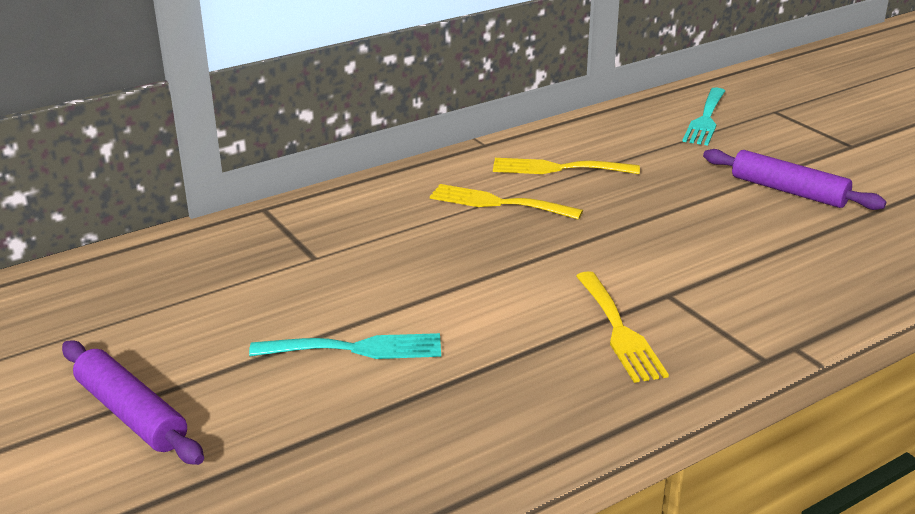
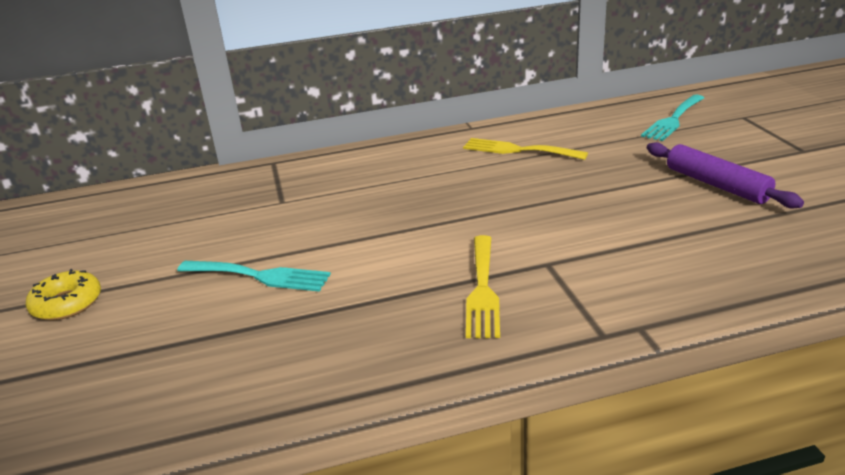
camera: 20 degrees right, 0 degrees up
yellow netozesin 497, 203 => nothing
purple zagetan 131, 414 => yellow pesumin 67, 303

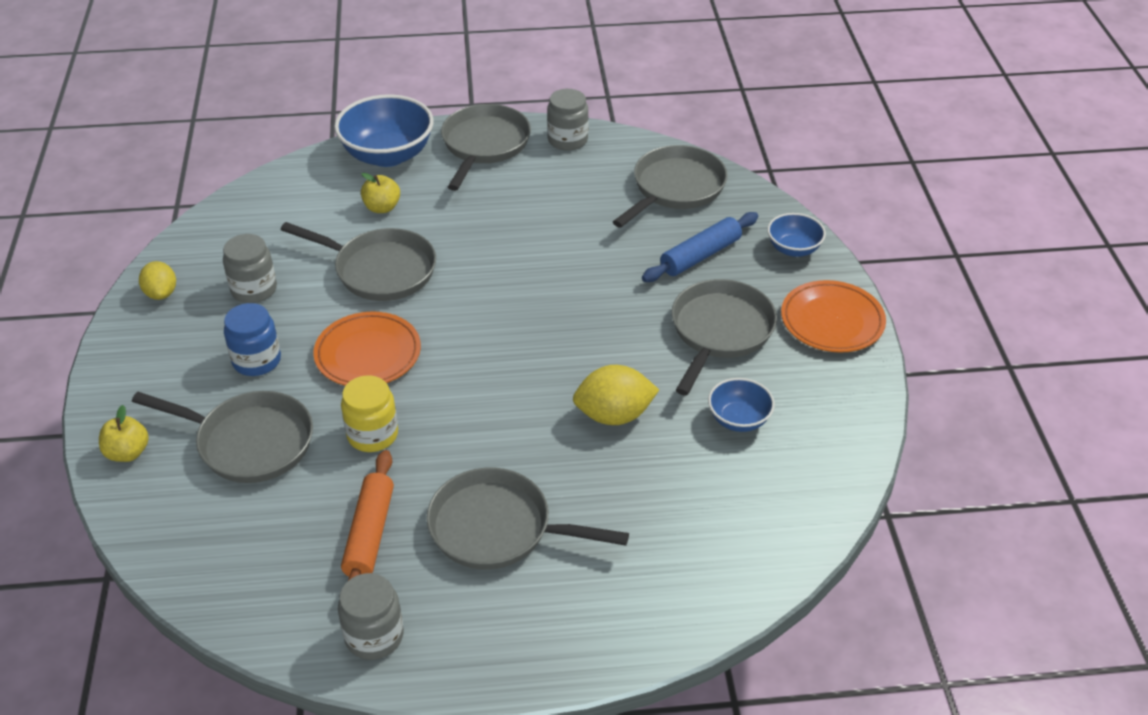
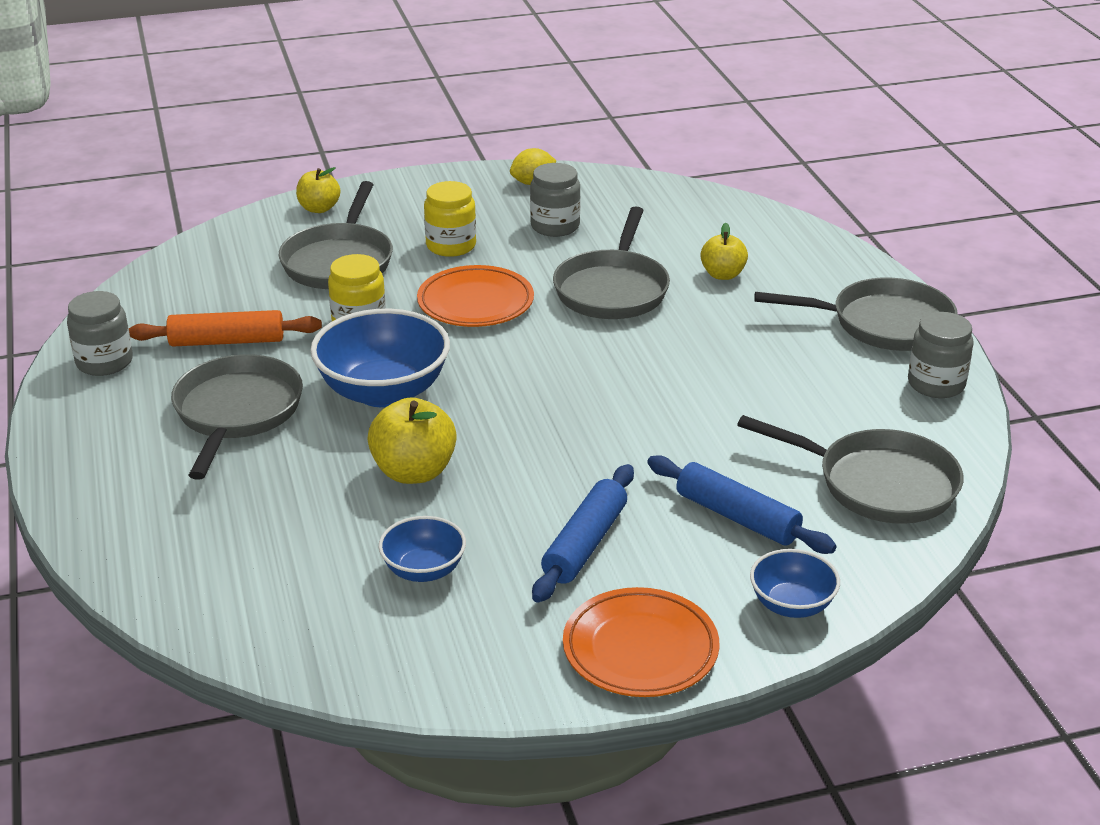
camera: 80 degrees right, 10 degrees down
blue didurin 388, 155 => blue didurin 383, 391, move
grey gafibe 719, 332 => blue zagetan 584, 544
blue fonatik 257, 360 => yellow fonatik 451, 246
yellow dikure 614, 415 => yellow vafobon 414, 472

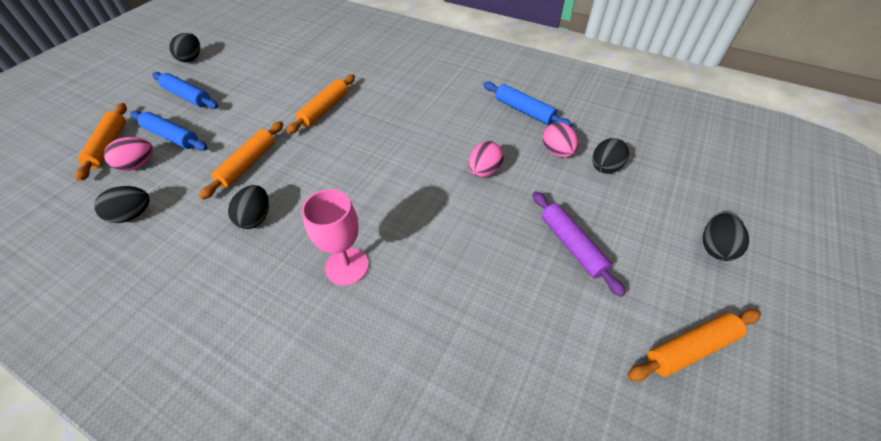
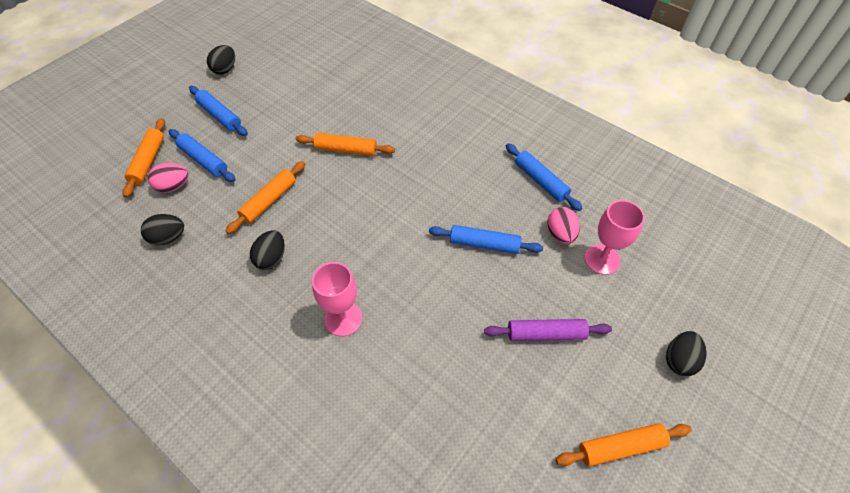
camera: 10 degrees right, 5 degrees up
orange zagetan 324, 109 => orange zagetan 346, 149, 60 degrees clockwise
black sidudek 604, 168 => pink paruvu 602, 259
pink sidudek 484, 171 => blue zagetan 484, 244
purple zagetan 571, 245 => purple zagetan 545, 334, 75 degrees counterclockwise

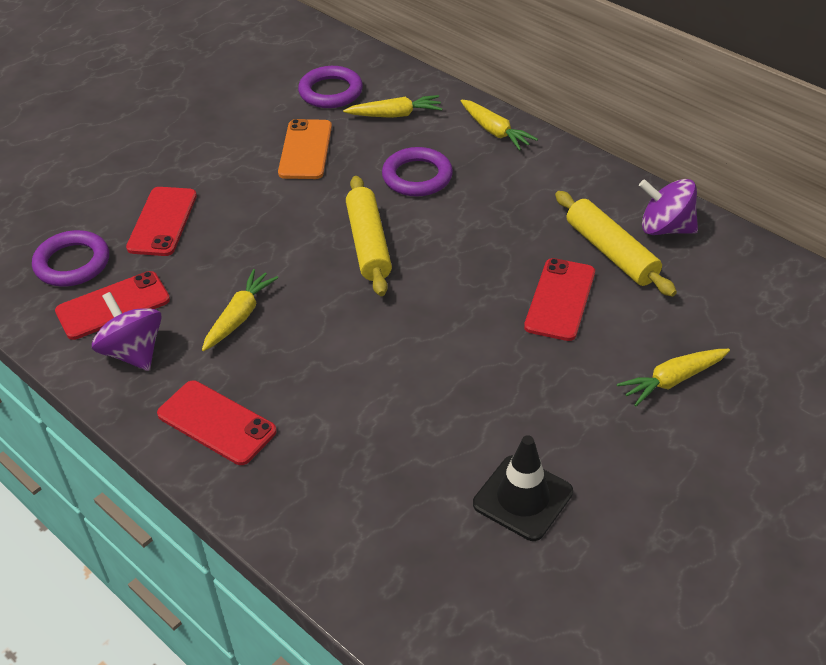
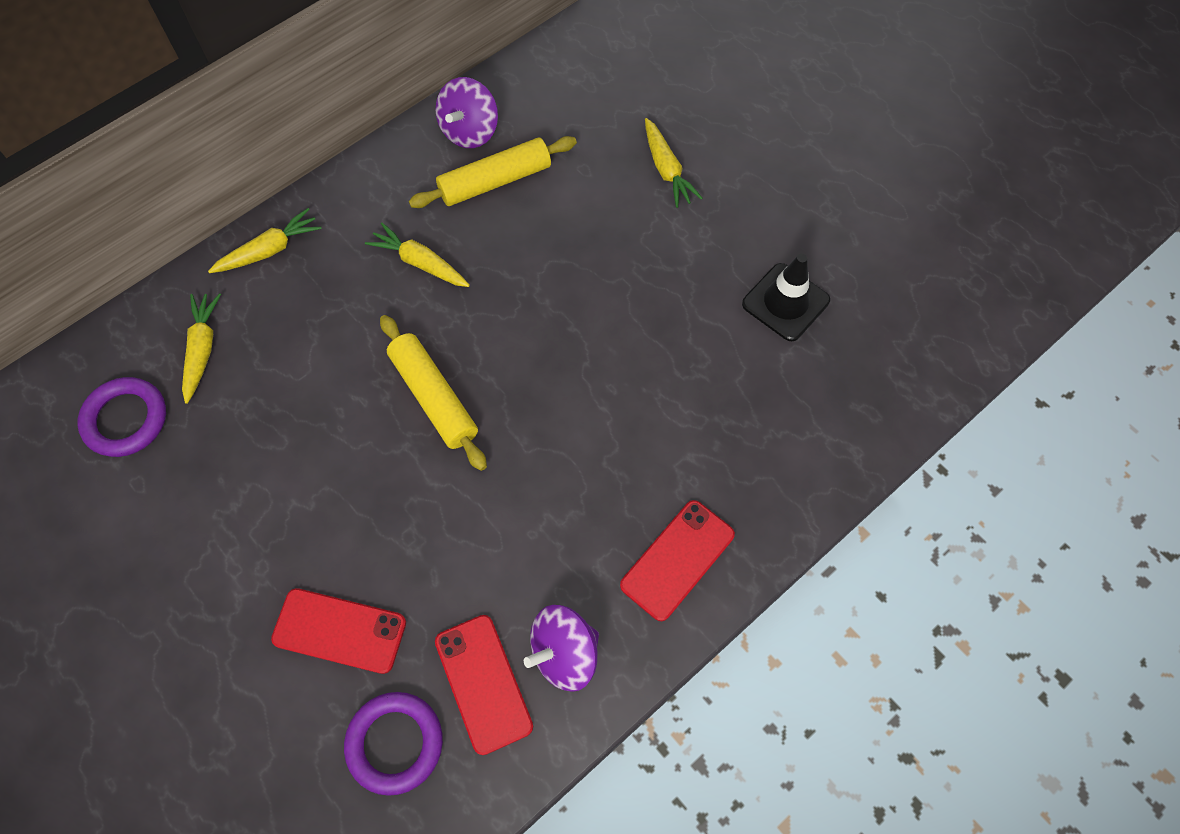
camera: 85 degrees left, 20 degrees up
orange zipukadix 305, 150 => nothing
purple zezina 417, 176 => nothing
yellow zagetan 369, 244 => yellow zagetan 434, 397, 60 degrees clockwise
red zipukadix 560, 299 => nothing
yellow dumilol 239, 316 => yellow dumilol 420, 263, move

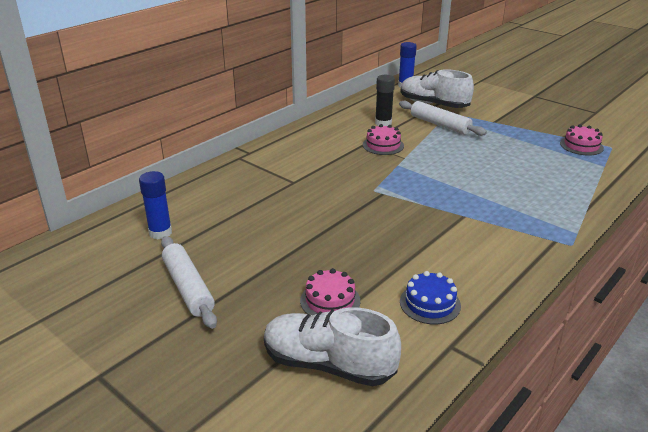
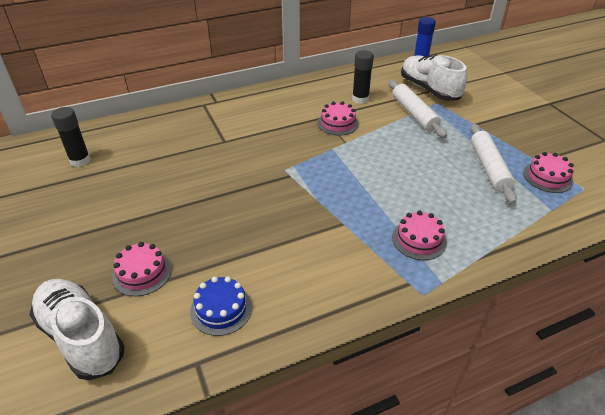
camera: 25 degrees right, 10 degrees up
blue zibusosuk 160, 233 => black zibusosuk 80, 161
white zagetan 188, 288 => white zagetan 489, 168, move
nothing => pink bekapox 419, 240

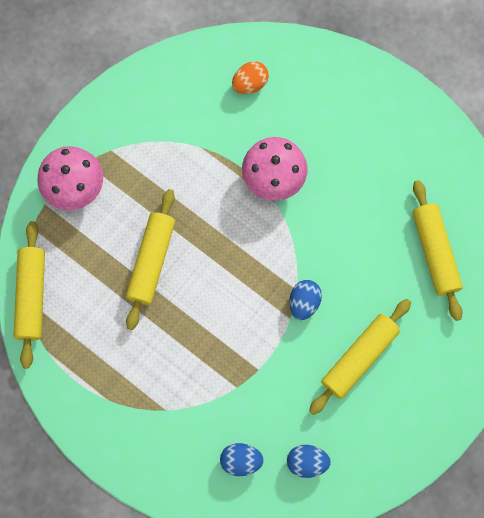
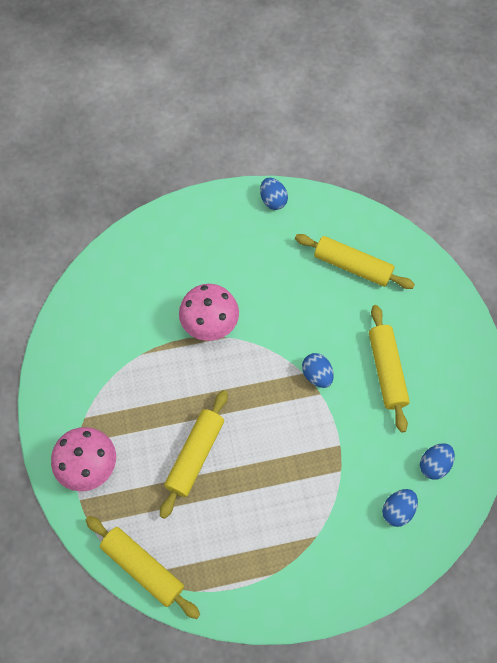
camera: 50 degrees left, 10 degrees down
orange sidudek 250, 84 => nothing
yellow zagetan 152, 261 => yellow zagetan 195, 455, 60 degrees clockwise
nothing => blue sidudek 273, 201

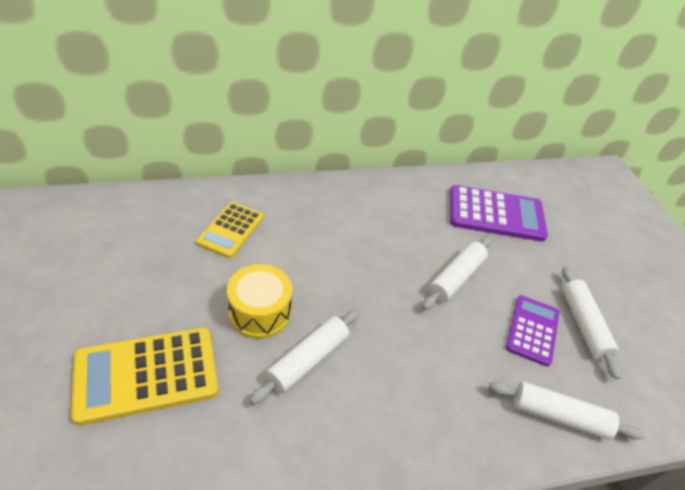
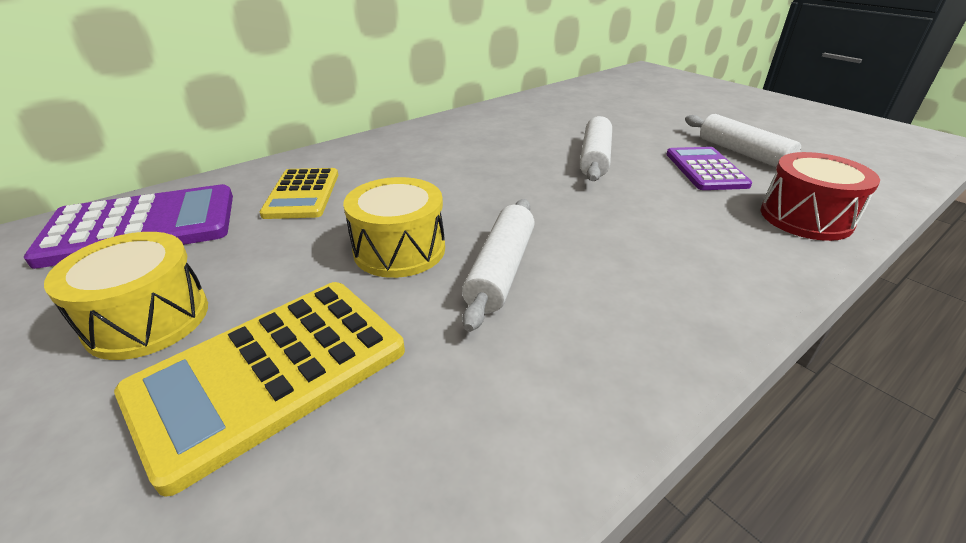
camera: 20 degrees left, 10 degrees down
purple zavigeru 496, 214 => purple zavigeru 142, 226, move
white zagetan 559, 416 => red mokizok 805, 218
nothing => yellow mokizok 148, 319

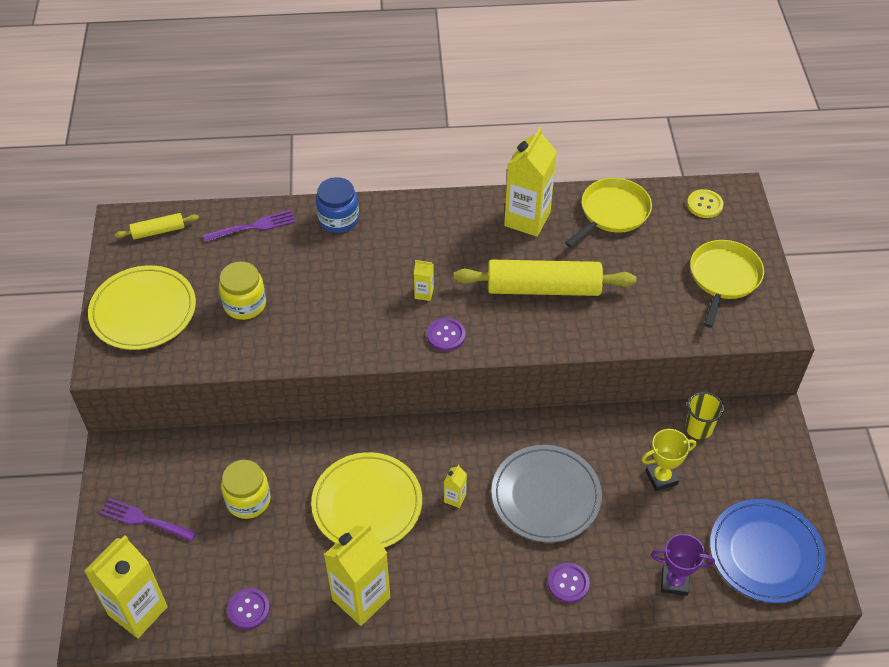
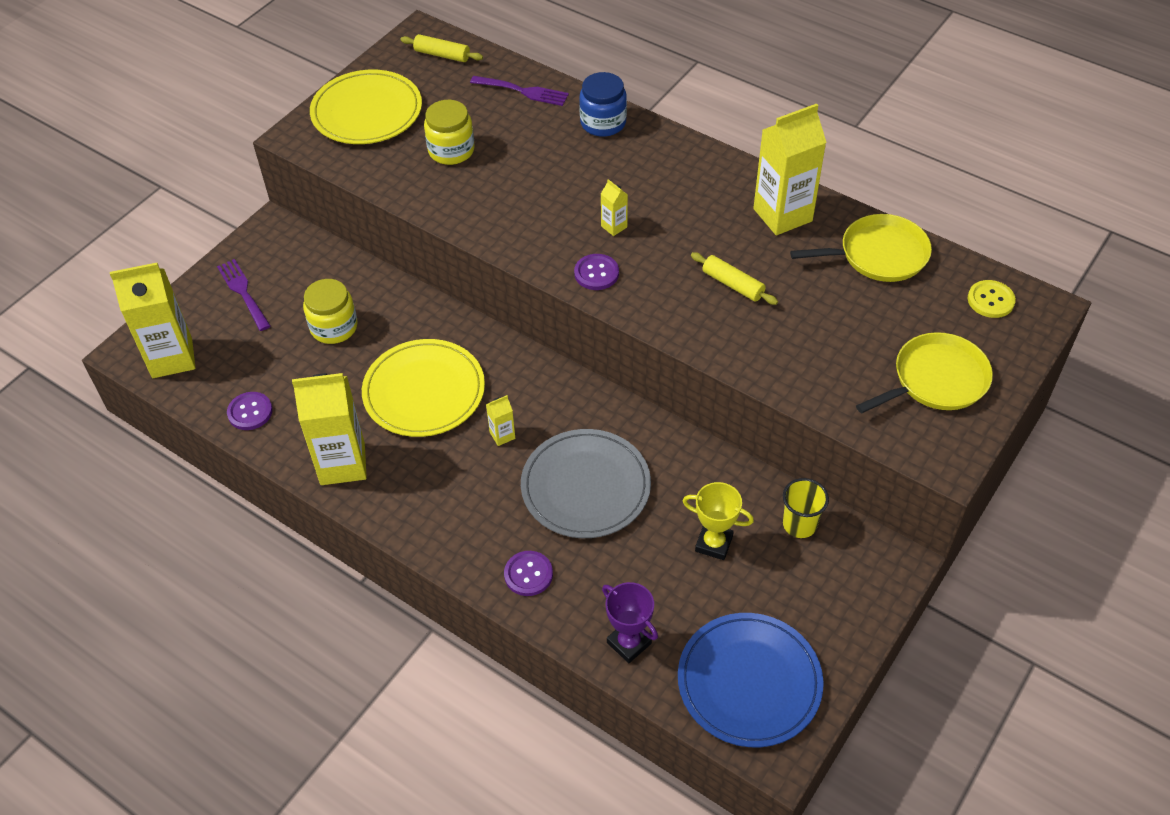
camera: 40 degrees right, 0 degrees up
yellow zagetan 543, 288 => yellow zagetan 733, 284, x0.48

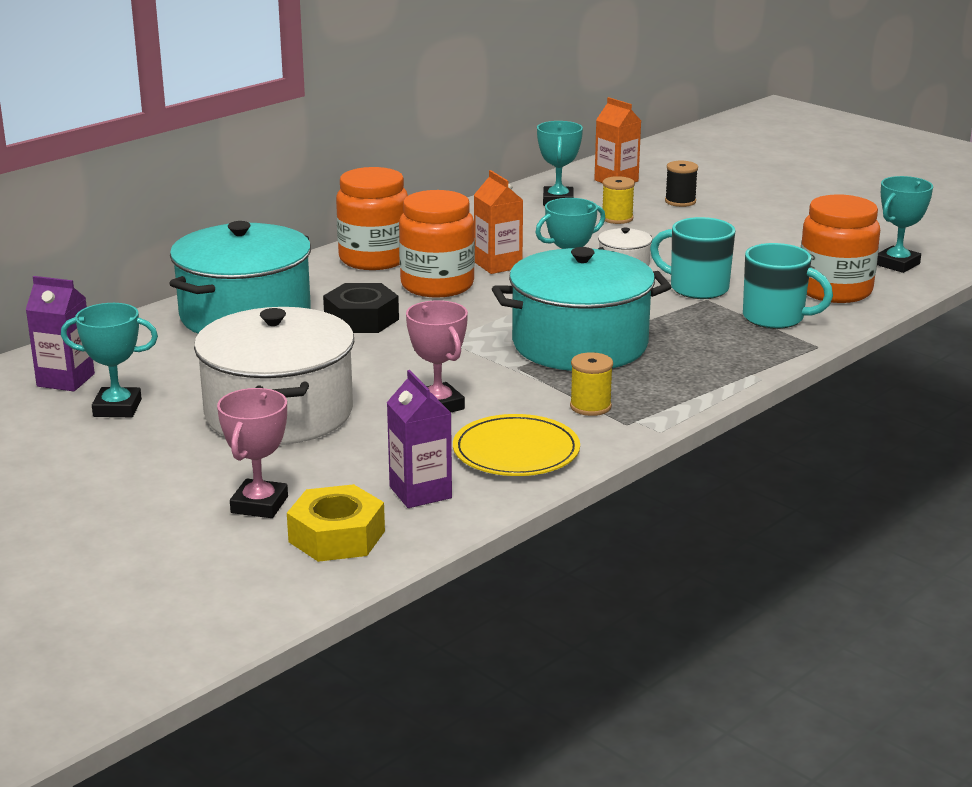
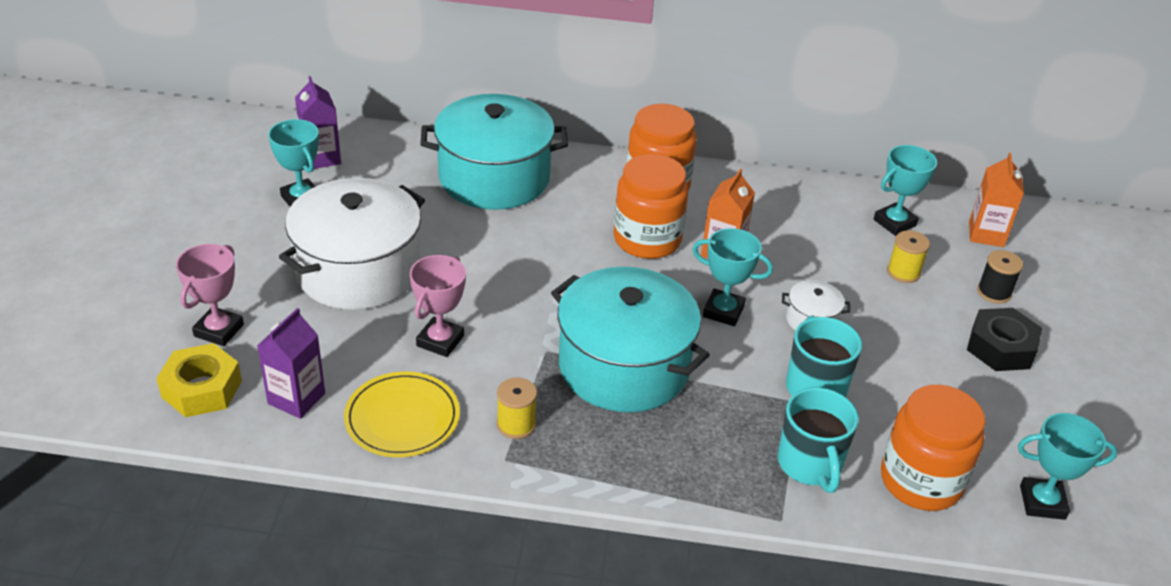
camera: 50 degrees right, 15 degrees up
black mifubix 361, 319 => black mifubix 1000, 348, move
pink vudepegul 259, 505 => pink vudepegul 219, 330, 45 degrees counterclockwise

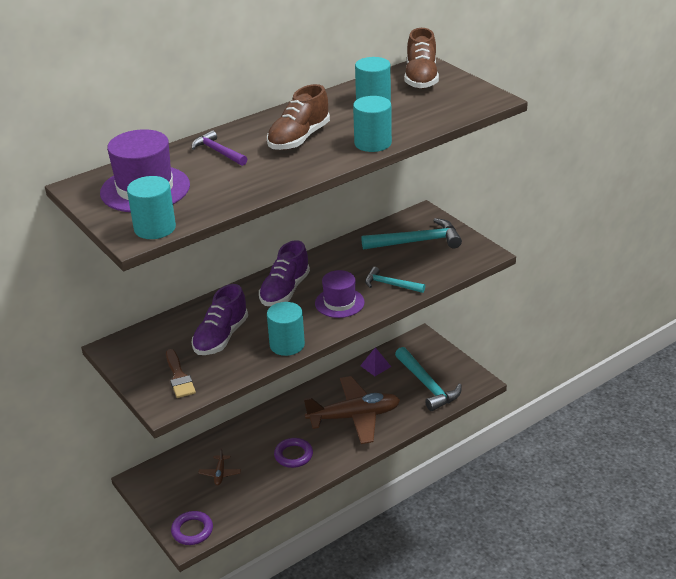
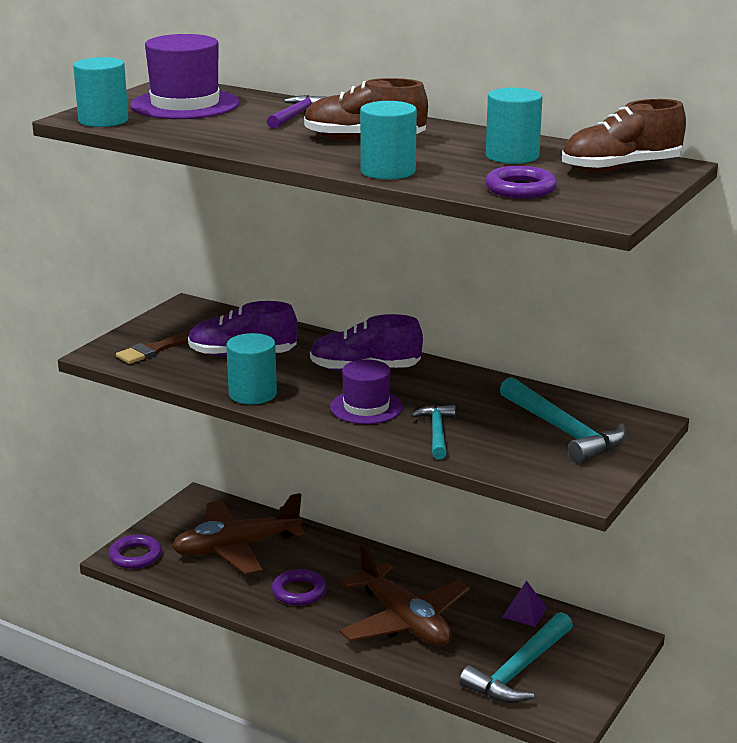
camera: 65 degrees right, 10 degrees down
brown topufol 220, 473 => brown topufol 236, 548, x2.46
nothing => purple zezina 520, 189

